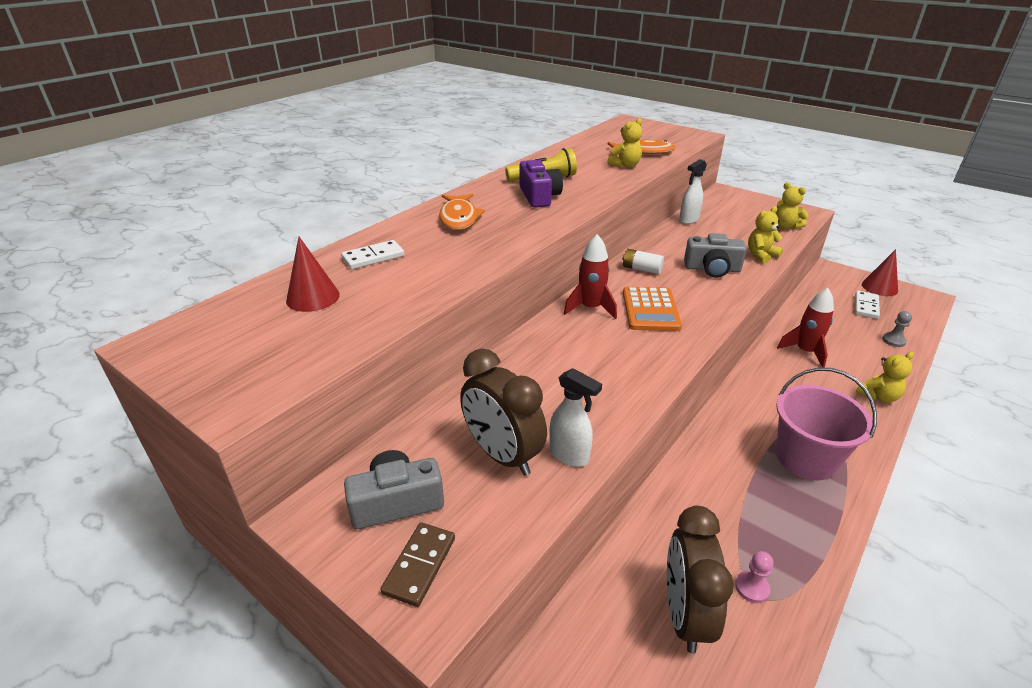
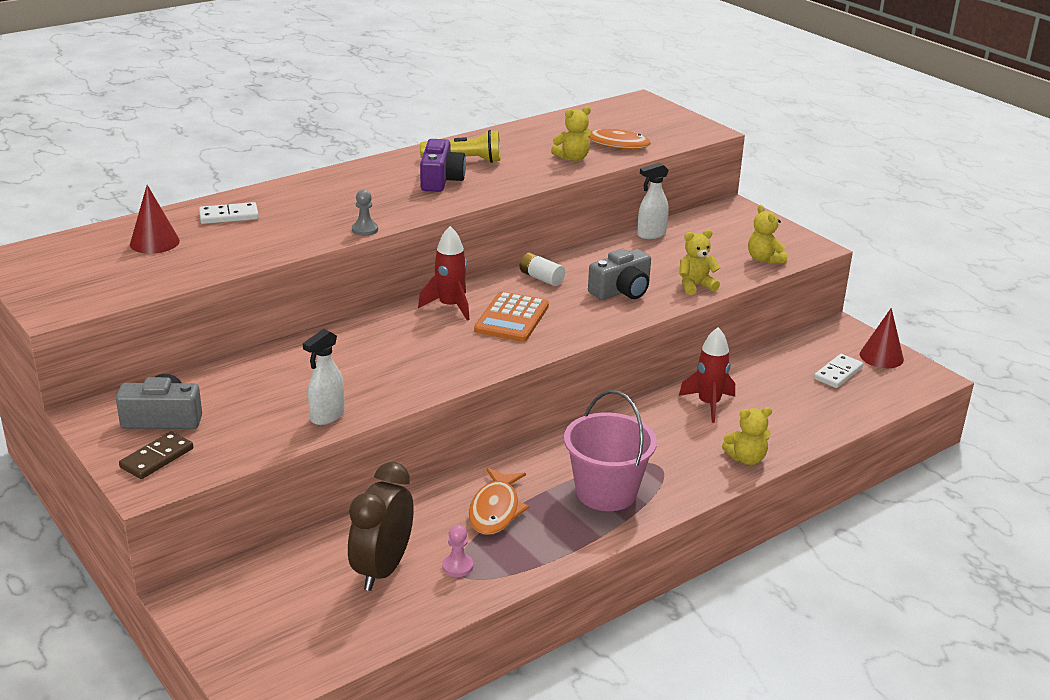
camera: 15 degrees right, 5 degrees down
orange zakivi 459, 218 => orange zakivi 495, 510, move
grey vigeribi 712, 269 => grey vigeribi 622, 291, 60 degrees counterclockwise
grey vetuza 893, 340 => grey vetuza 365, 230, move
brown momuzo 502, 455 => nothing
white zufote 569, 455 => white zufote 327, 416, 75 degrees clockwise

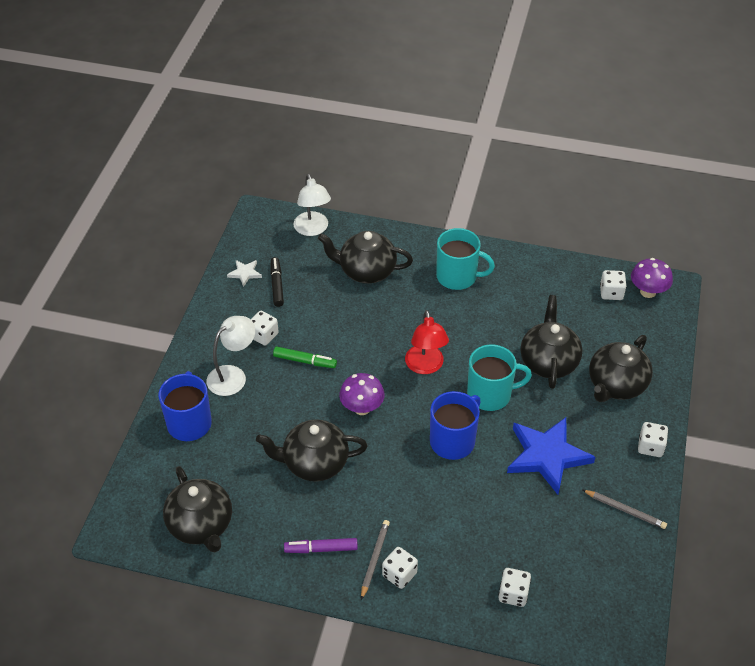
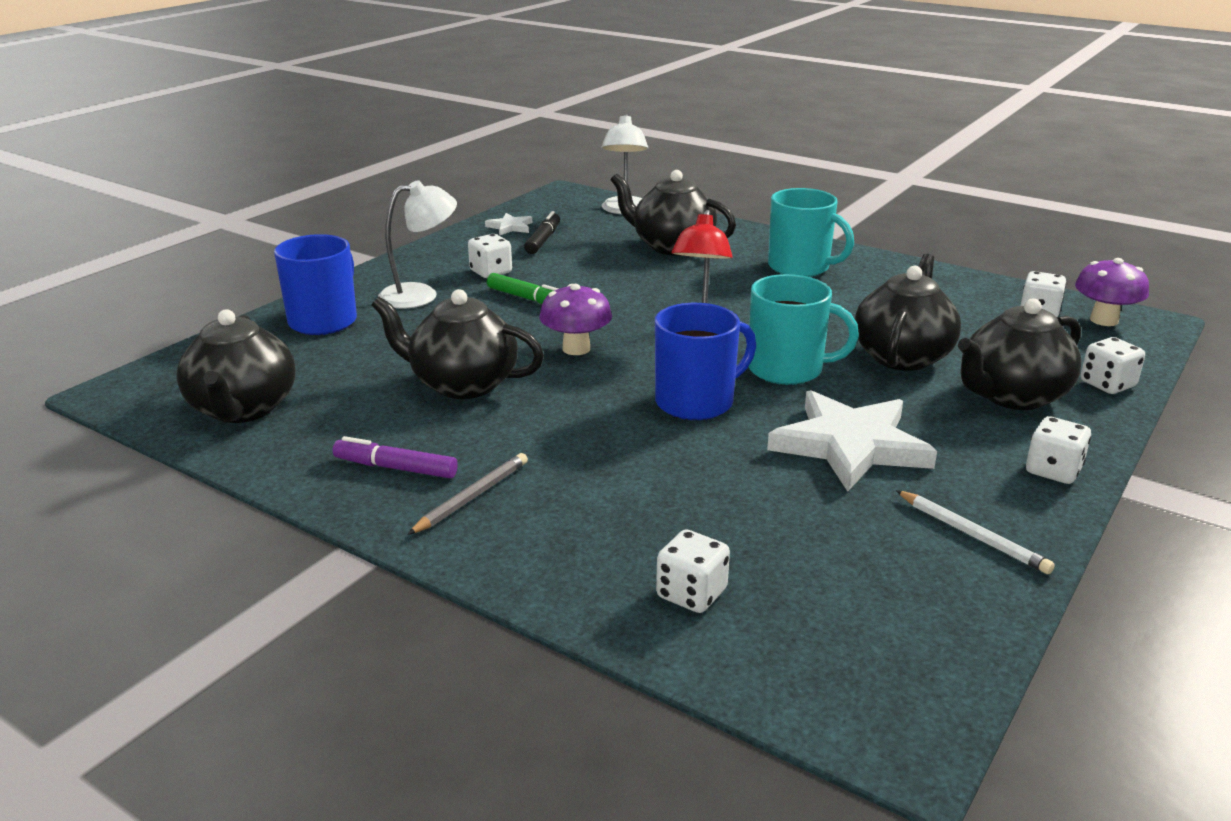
camera: 20 degrees right, 20 degrees down
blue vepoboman 547, 456 => white vepoboman 850, 445
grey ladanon 625, 510 => white ladanon 973, 535
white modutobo 399, 574 => white modutobo 1107, 384, move

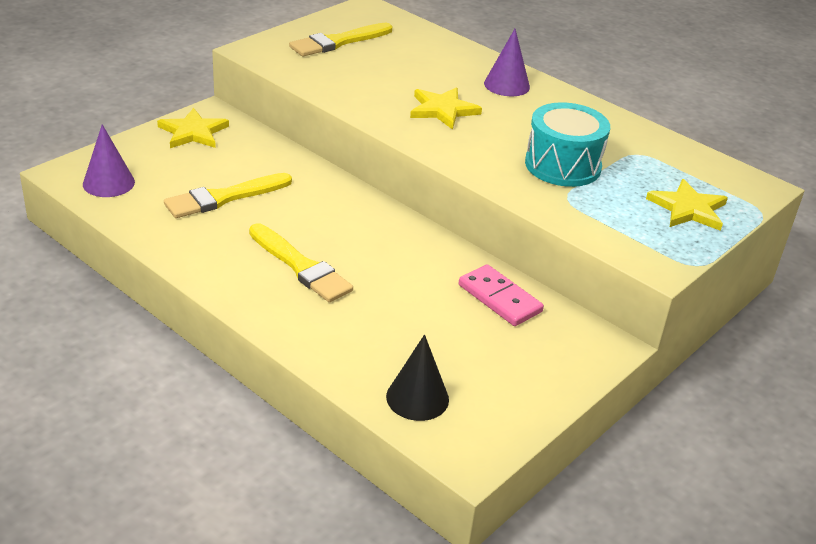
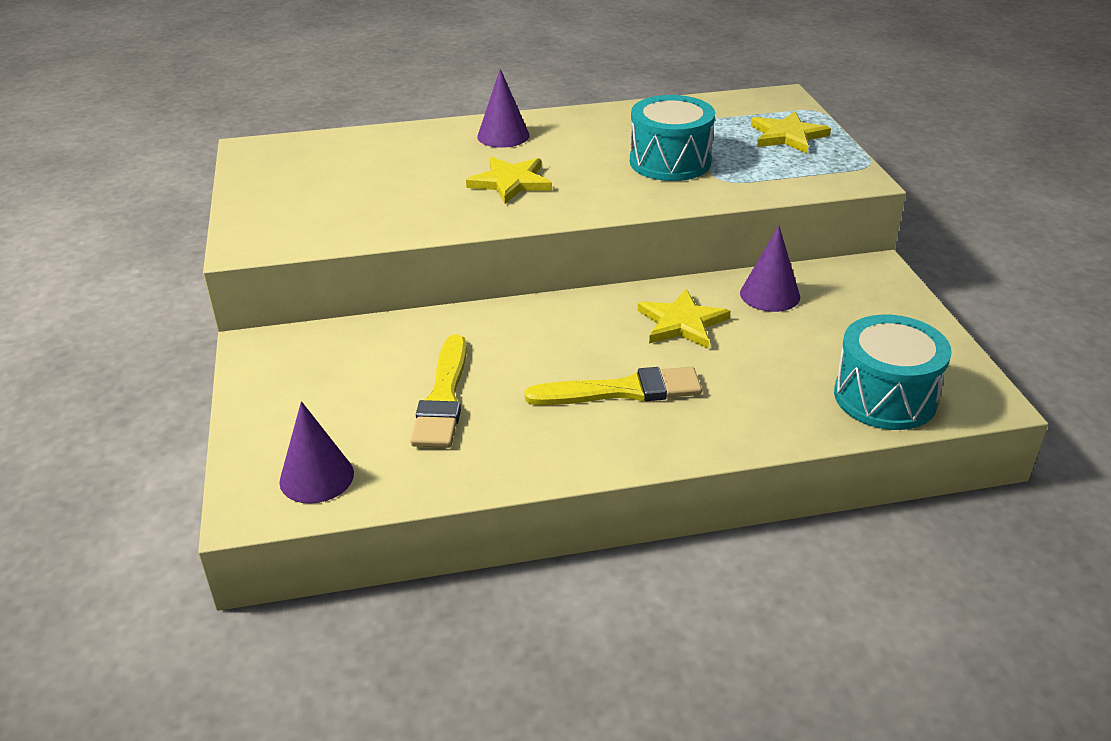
camera: 50 degrees left, 0 degrees up
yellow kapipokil 338, 42 => nothing
yellow vepoboman 193, 132 => yellow vepoboman 682, 323, move
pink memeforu 500, 298 => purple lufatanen 770, 295
black lufatanen 417, 398 => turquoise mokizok 885, 397

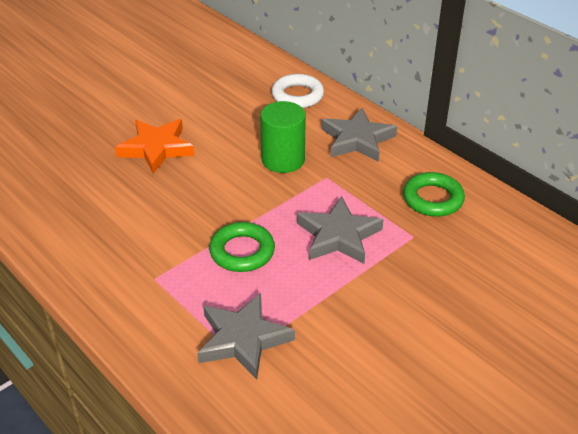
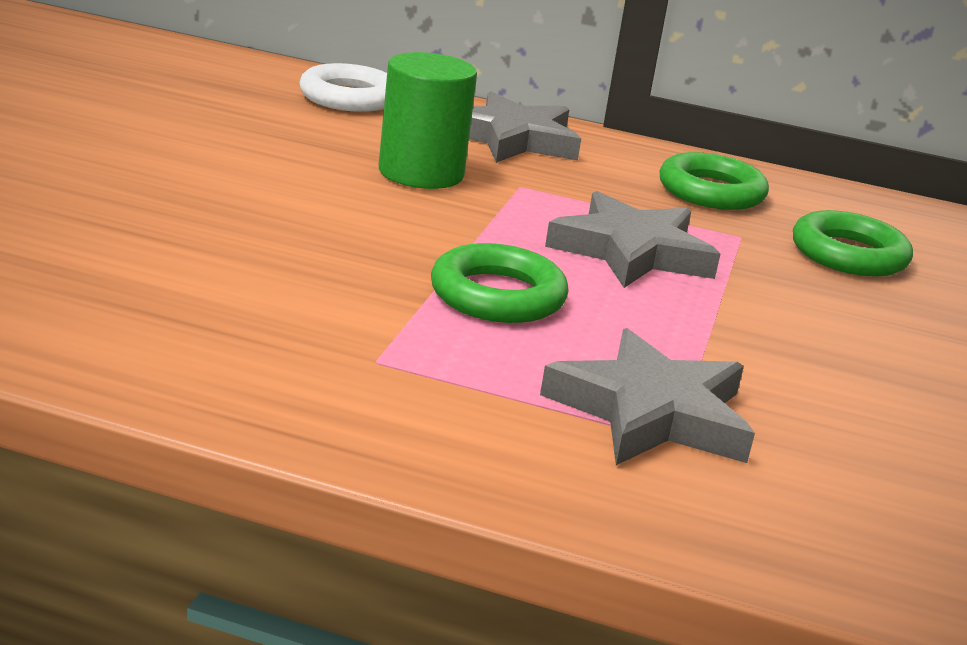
camera: 35 degrees left, 15 degrees down
orange vepoboman 156, 148 => nothing
nothing => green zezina 848, 254

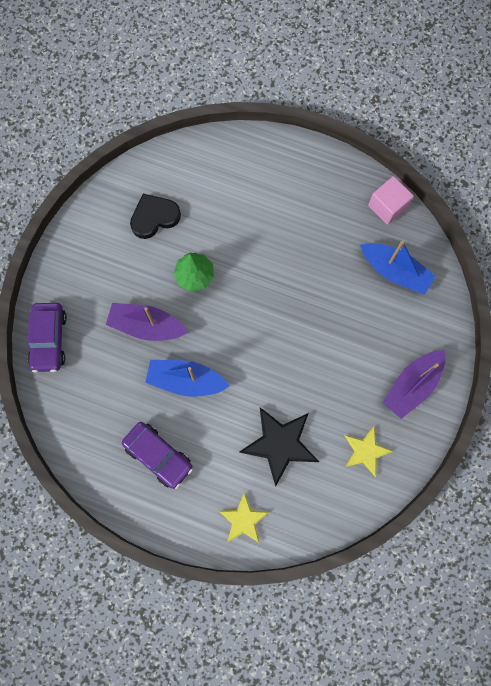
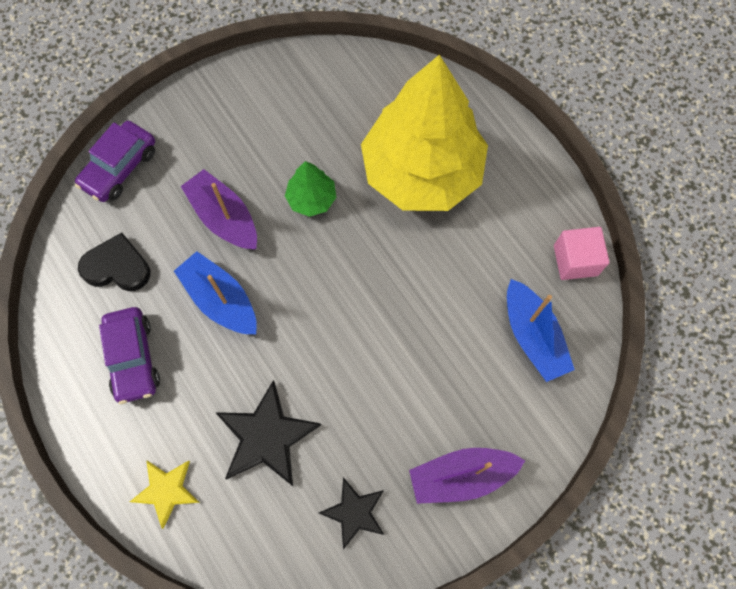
camera: 35 degrees right, 5 degrees down
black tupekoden 154, 217 => black tupekoden 117, 267, move
yellow vepoboman 366, 451 => black vepoboman 354, 512
nothing => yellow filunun 422, 171

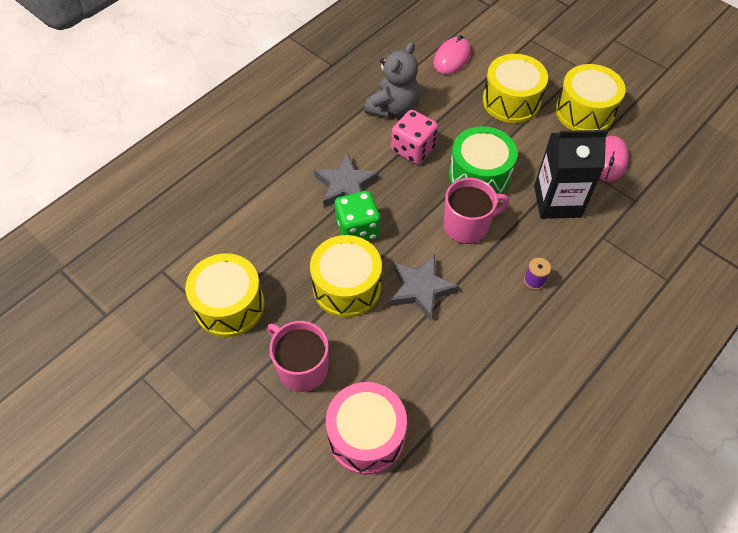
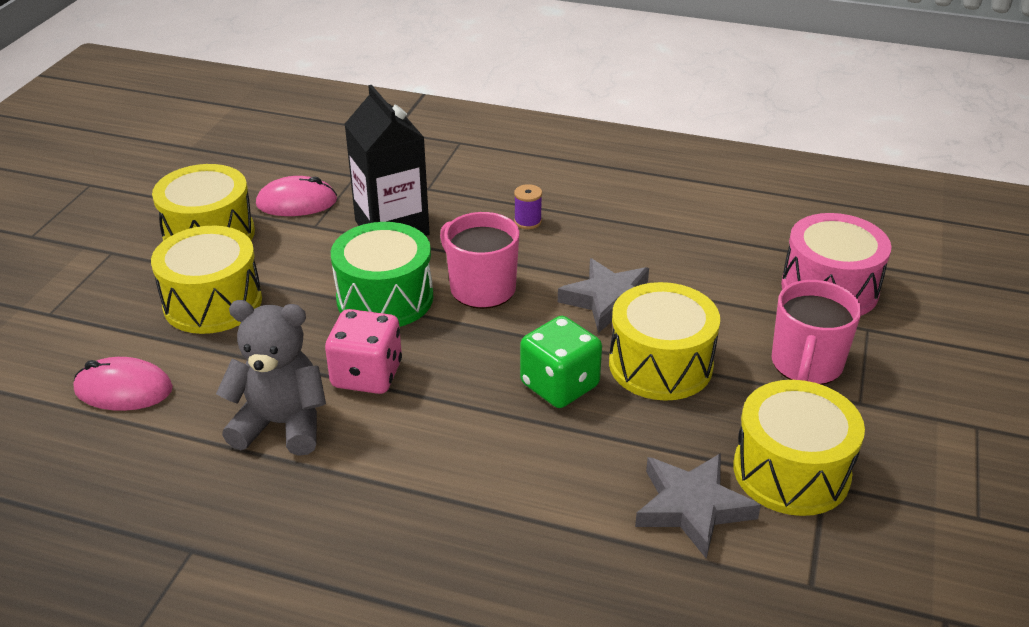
camera: 115 degrees left, 20 degrees down
grey vepoboman 345, 186 => grey vepoboman 692, 507, move

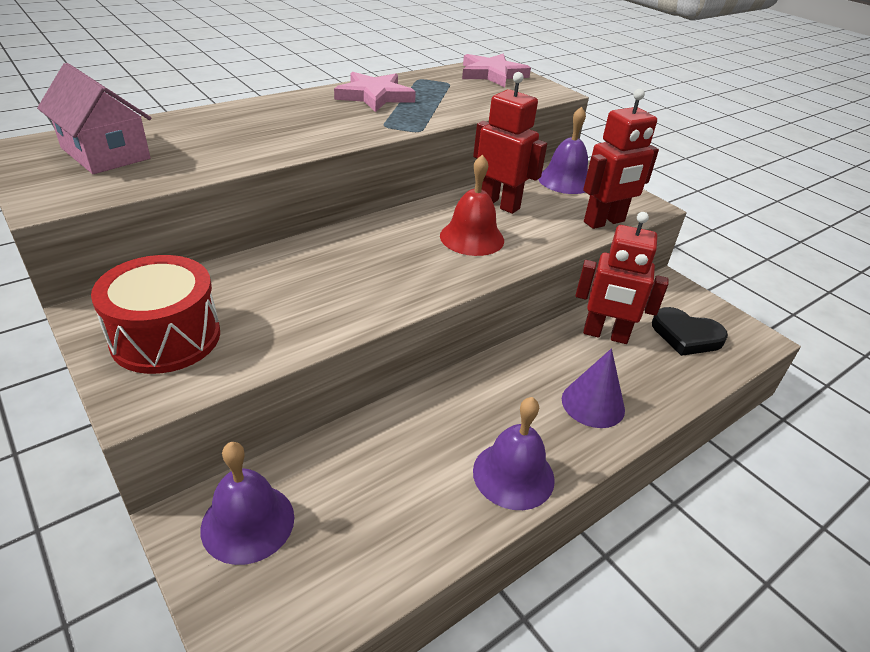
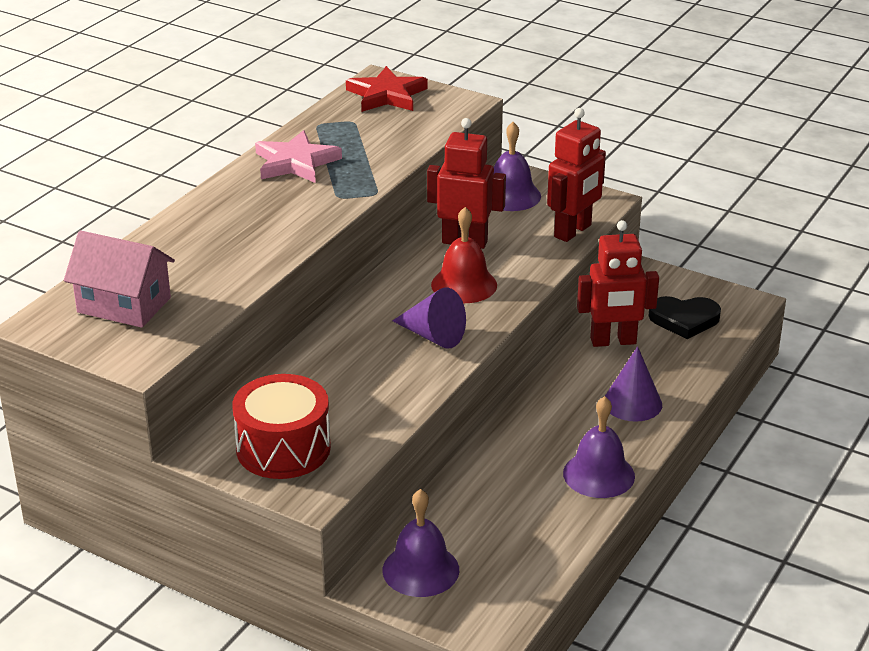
camera: 20 degrees left, 5 degrees down
pink vepoboman 492, 74 => red vepoboman 386, 95
nothing => purple lufatanen 433, 335

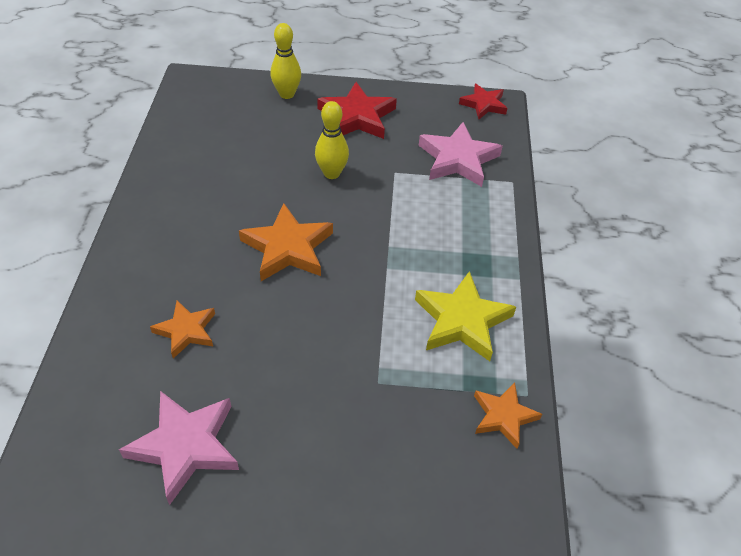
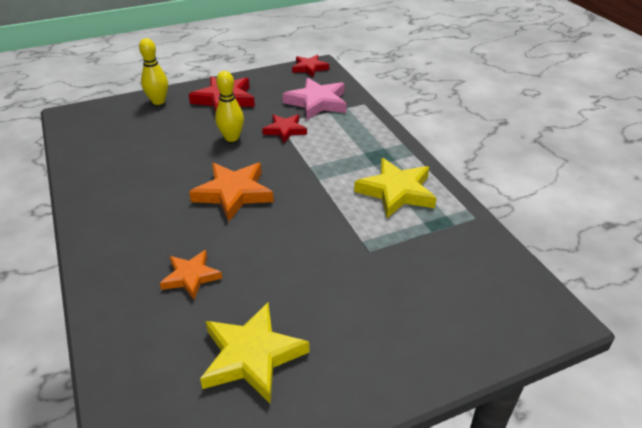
camera: 25 degrees left, 10 degrees down
orange vepoboman 503, 416 => nothing
pink vepoboman 185, 446 => yellow vepoboman 252, 356
nothing => red vepoboman 285, 130

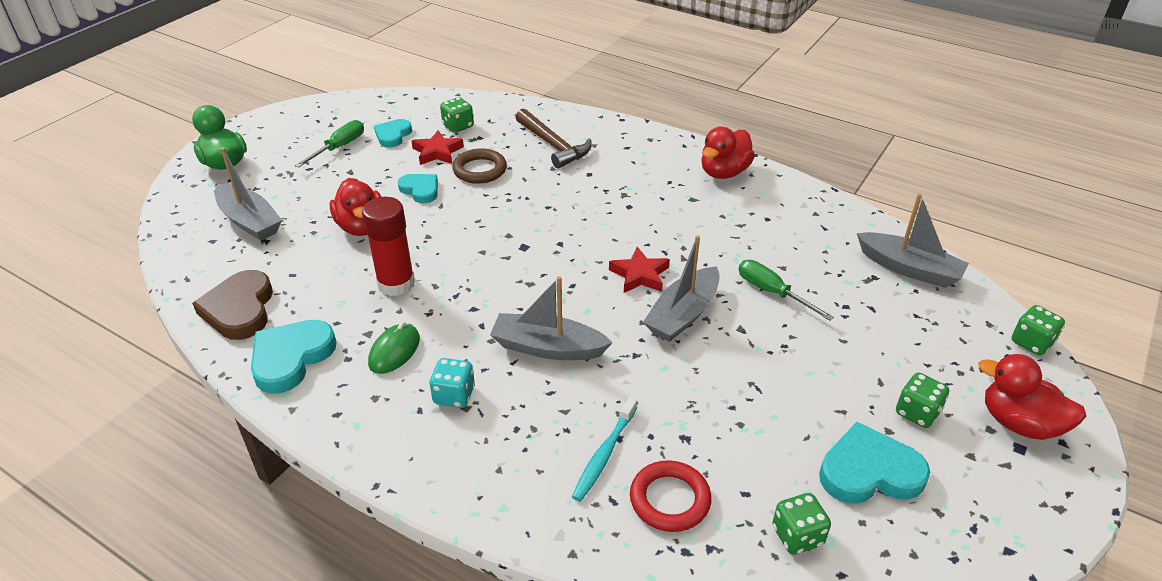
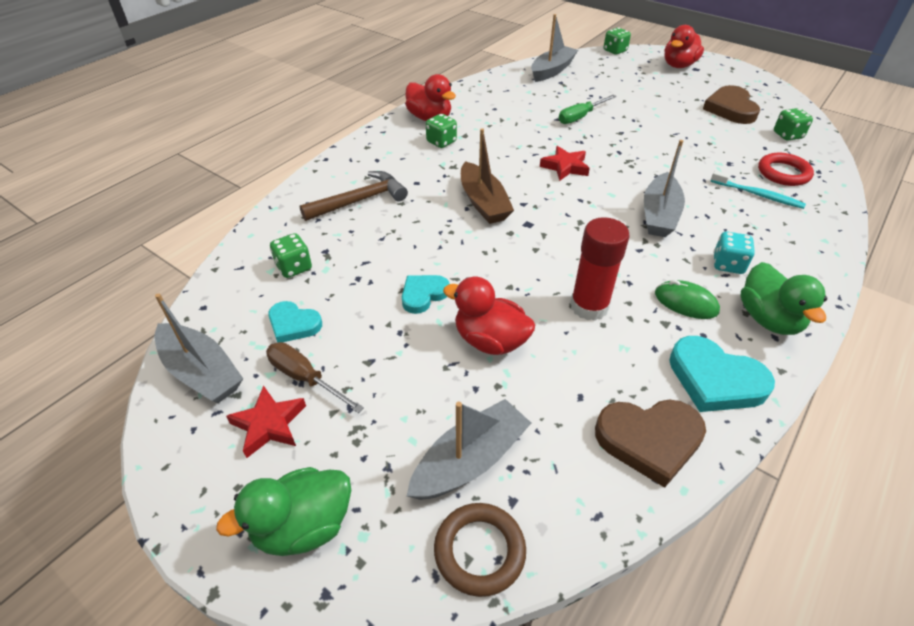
camera: 85 degrees left, 5 degrees up
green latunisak 339, 147 => brown latunisak 305, 378
red vepoboman 437, 152 => red vepoboman 269, 424, move
brown zezina 480, 170 => brown zezina 479, 551, move
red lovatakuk 361, 226 => red lovatakuk 490, 340, 135 degrees counterclockwise
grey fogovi 683, 315 => grey fogovi 202, 372, move
green modutobo 917, 413 => green modutobo 441, 142, move
turquoise tupekoden 869, 471 => brown tupekoden 730, 109
nothing => brown fogovi 483, 202
nothing => green lovatakuk 768, 319

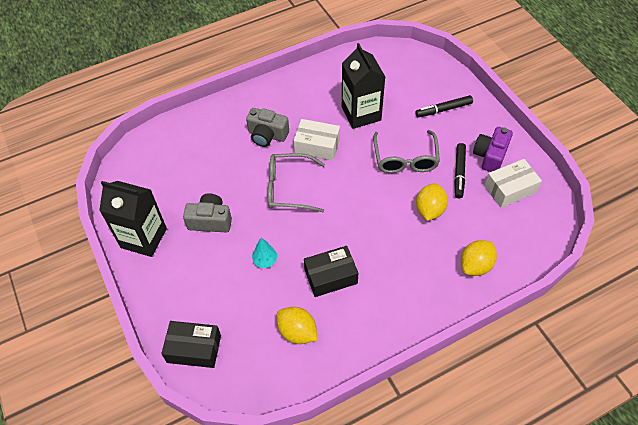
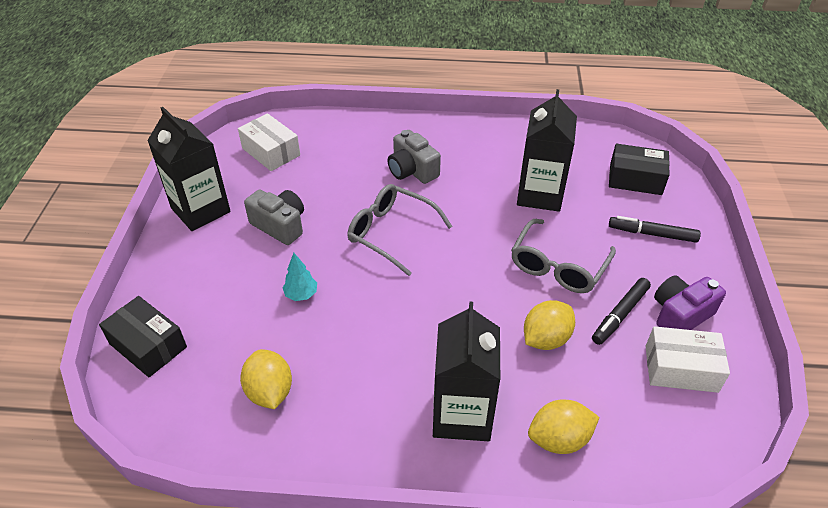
camera: 30 degrees right, 10 degrees down
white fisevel 317, 146 => white fisevel 271, 152, move
black fisevel 331, 276 => black fisevel 635, 179, move
nothing => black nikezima 462, 414

